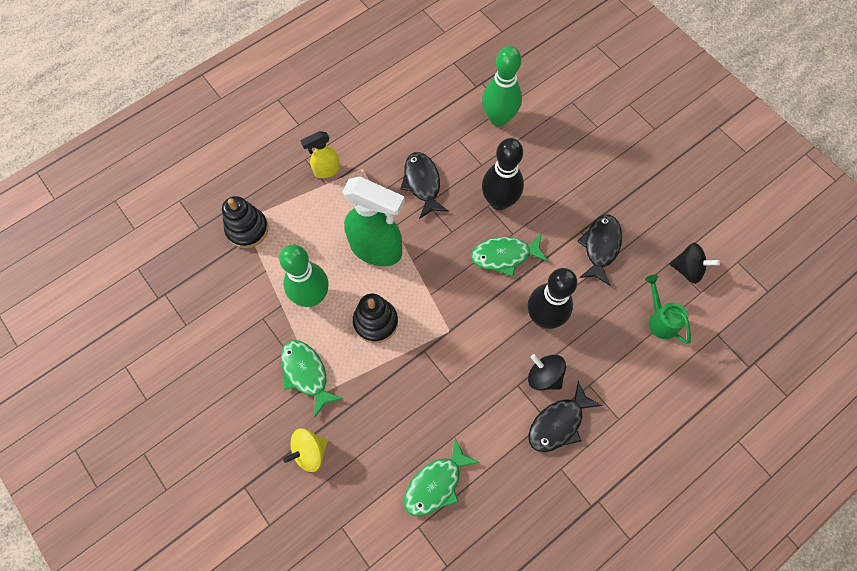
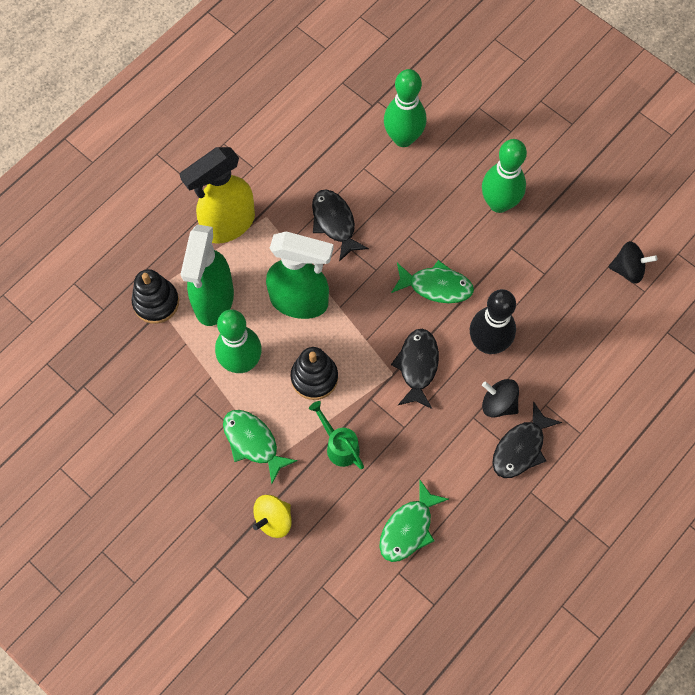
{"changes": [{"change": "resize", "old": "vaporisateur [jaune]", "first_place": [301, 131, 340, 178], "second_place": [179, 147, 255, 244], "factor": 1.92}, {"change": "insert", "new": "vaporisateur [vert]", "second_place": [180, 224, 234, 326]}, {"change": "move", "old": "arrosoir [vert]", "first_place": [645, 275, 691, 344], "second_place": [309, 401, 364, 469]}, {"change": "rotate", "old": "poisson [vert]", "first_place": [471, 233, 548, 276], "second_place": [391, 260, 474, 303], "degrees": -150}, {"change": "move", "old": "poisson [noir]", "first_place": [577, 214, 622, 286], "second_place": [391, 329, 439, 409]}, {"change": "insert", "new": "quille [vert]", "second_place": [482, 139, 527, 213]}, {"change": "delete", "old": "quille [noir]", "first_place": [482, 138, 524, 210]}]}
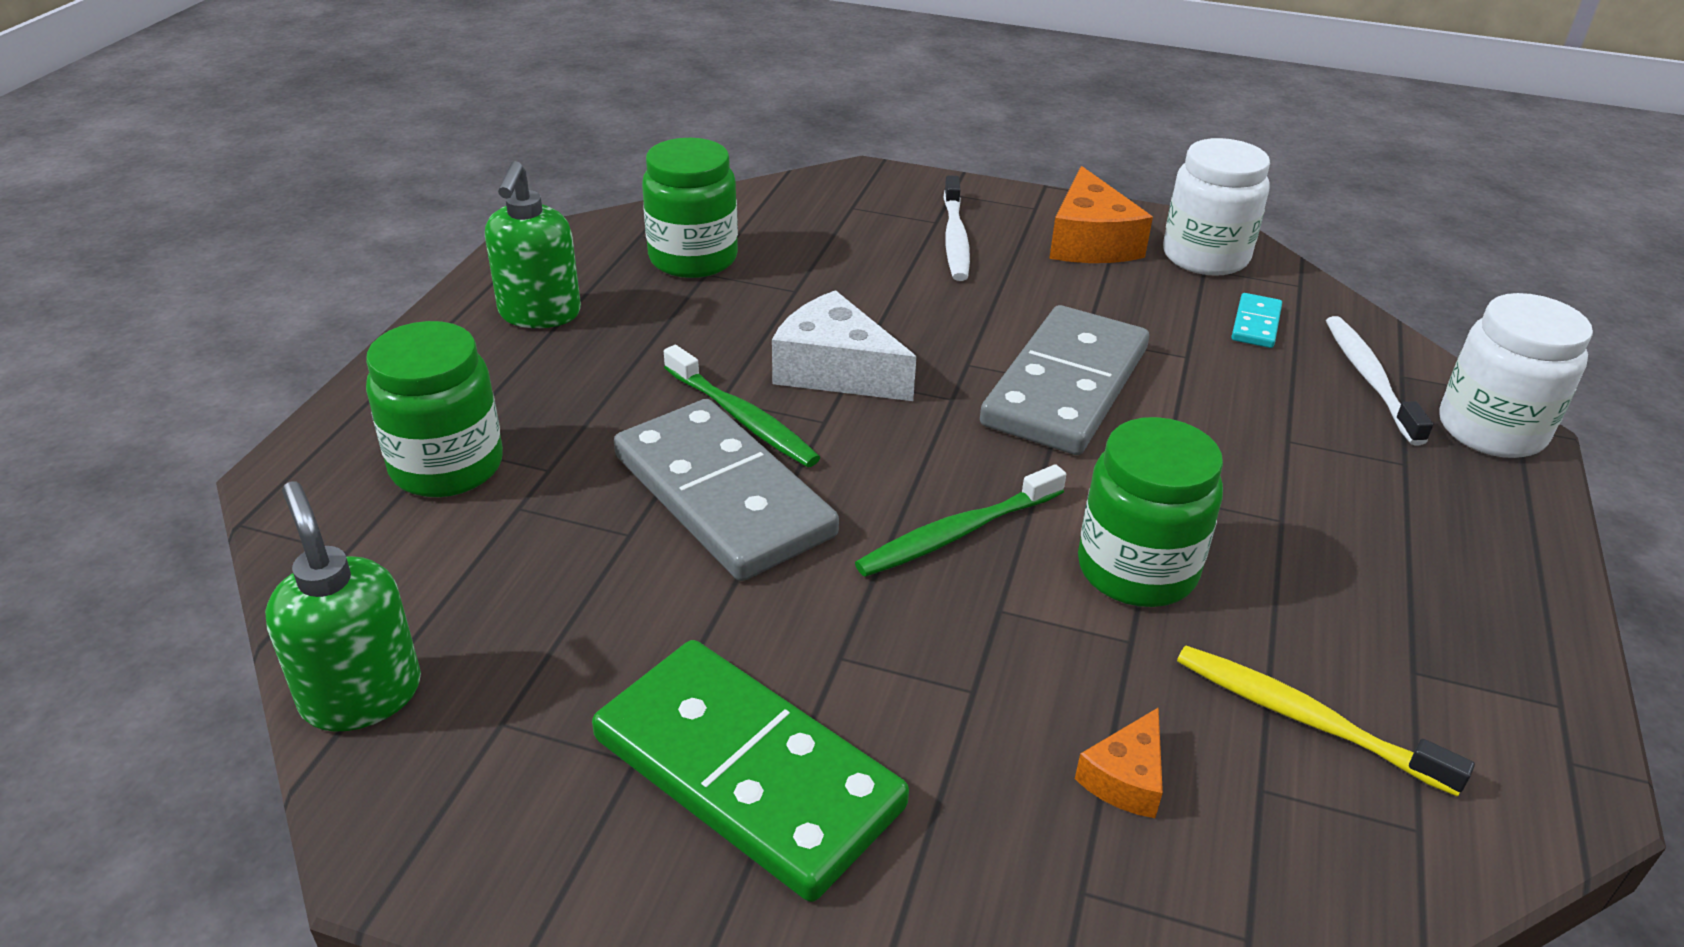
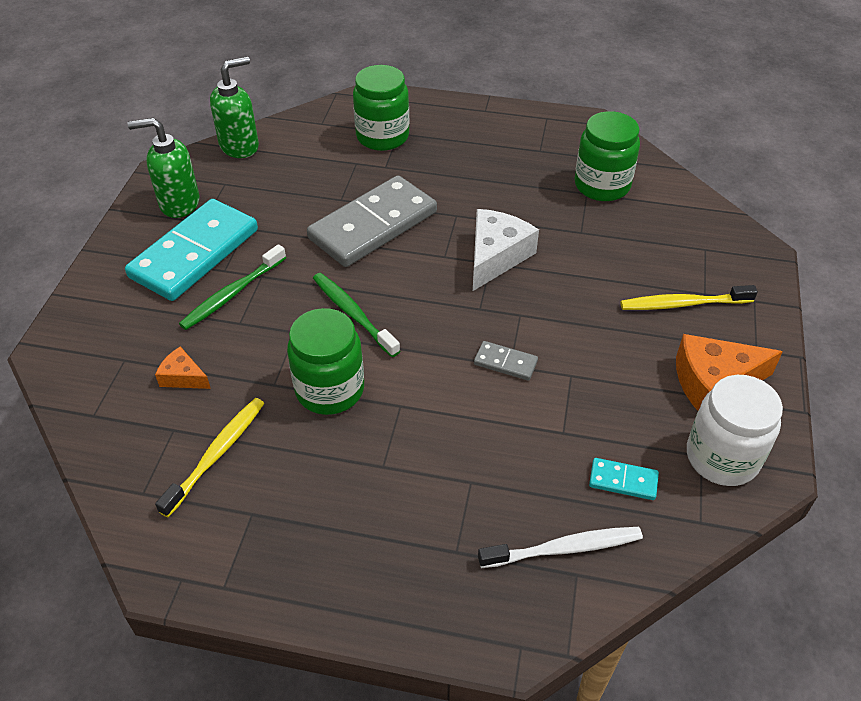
{"changes": [{"change": "recolor", "old": "domino [vert]", "new": "domino [turquoise]", "first_place": [592, 640, 909, 902], "second_place": [125, 199, 258, 301]}, {"change": "move", "old": "distributeur de savon [vert]", "first_place": [485, 161, 581, 328], "second_place": [128, 118, 199, 218]}, {"change": "move", "old": "brosse à dents [vert]", "first_place": [664, 345, 820, 467], "second_place": [179, 244, 286, 330]}, {"change": "resize", "old": "domino [gris]", "first_place": [980, 305, 1149, 455], "second_place": [474, 341, 538, 381], "factor": 0.42}, {"change": "recolor", "old": "brosse à dents [blanc]", "new": "brosse à dents [jaune]", "first_place": [943, 175, 970, 281], "second_place": [621, 285, 758, 310]}, {"change": "delete", "old": "bocal [blanc]", "first_place": [1439, 293, 1593, 458]}]}
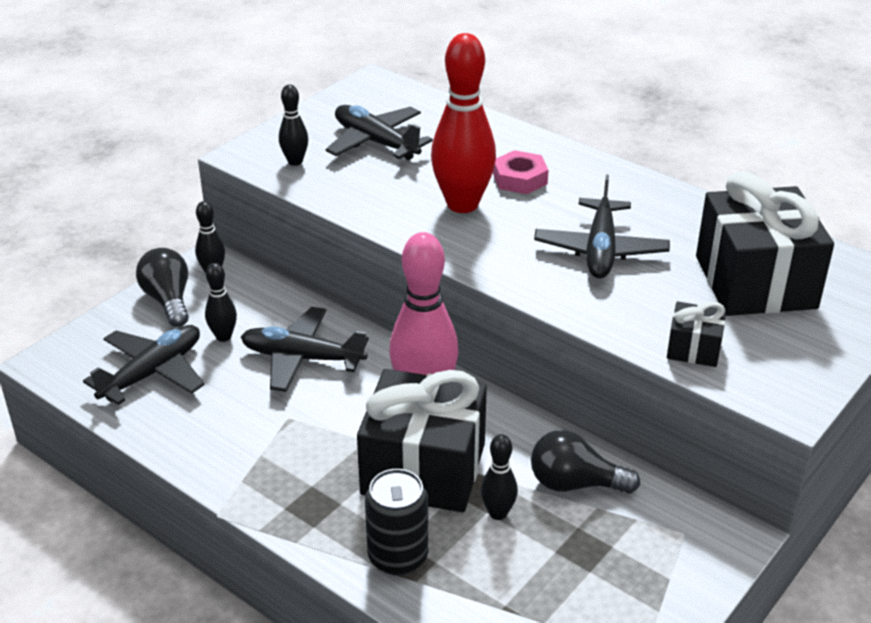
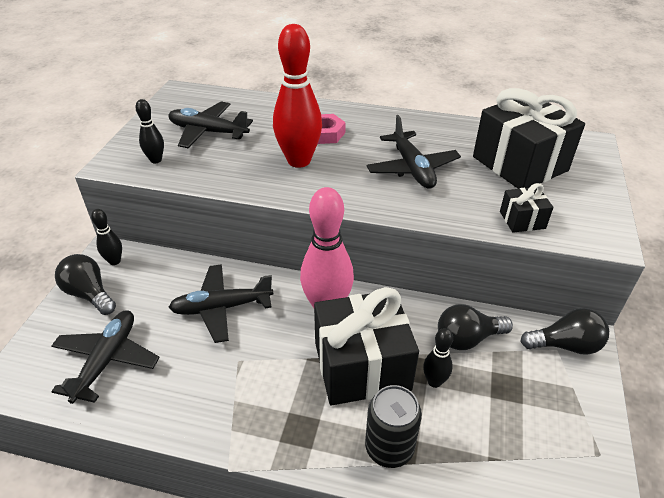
{"changes": [{"change": "insert", "new": "ampoule [noir]", "second_place": [520, 308, 609, 355]}, {"change": "delete", "old": "quille [noir]", "first_place": [205, 263, 237, 342]}]}
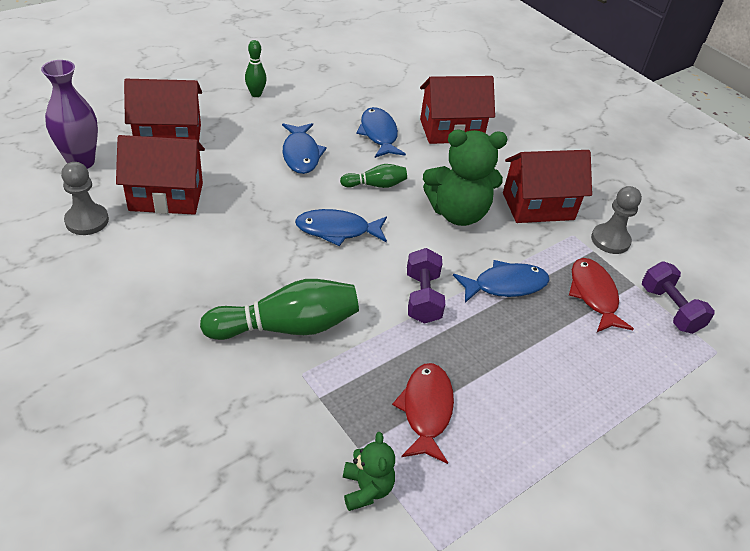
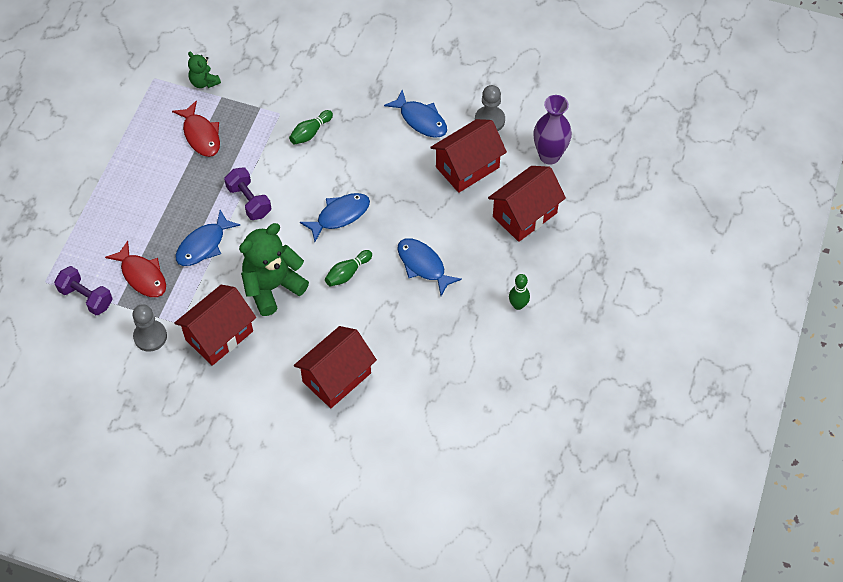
{"changes": [{"change": "resize", "old": "quille [vert]", "first_place": [200, 279, 359, 340], "second_place": [289, 110, 333, 145], "factor": 0.53}, {"change": "move", "old": "poisson [bleu]", "first_place": [356, 107, 406, 158], "second_place": [384, 90, 447, 138]}]}
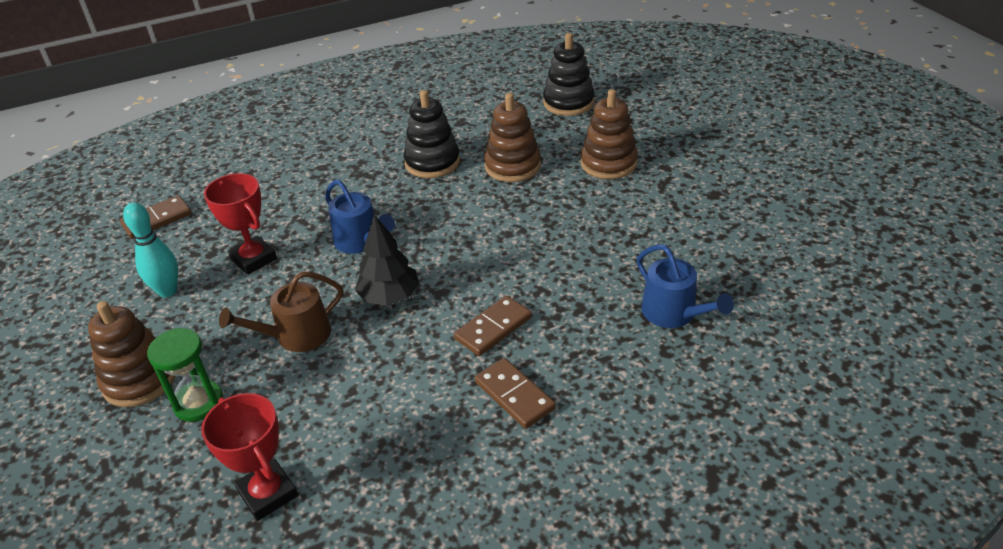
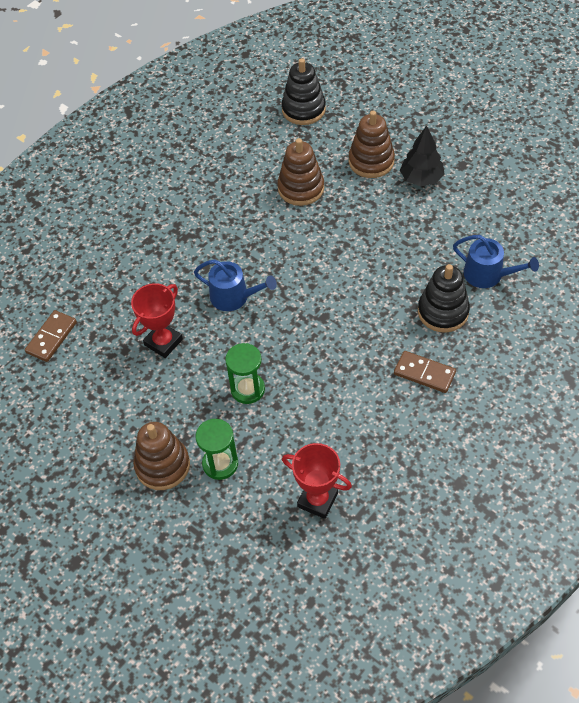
{"changes": [{"change": "rotate", "old": "trophée [rouge]", "first_place": [204, 173, 277, 275], "second_place": [131, 283, 183, 358], "degrees": -75}, {"change": "replace", "old": "arrosoir [marron]", "new": "sablier [vert]", "first_place": [219, 271, 343, 352], "second_place": [225, 343, 265, 404]}, {"change": "move", "old": "arbre [noir]", "first_place": [355, 214, 419, 306], "second_place": [400, 126, 445, 186]}, {"change": "move", "old": "jouet à empiler [noir]", "first_place": [404, 90, 460, 178], "second_place": [418, 264, 470, 332]}, {"change": "delete", "old": "quille [turquoise]", "first_place": [123, 202, 178, 297]}, {"change": "delete", "old": "domino [marron]", "first_place": [454, 296, 532, 356]}]}
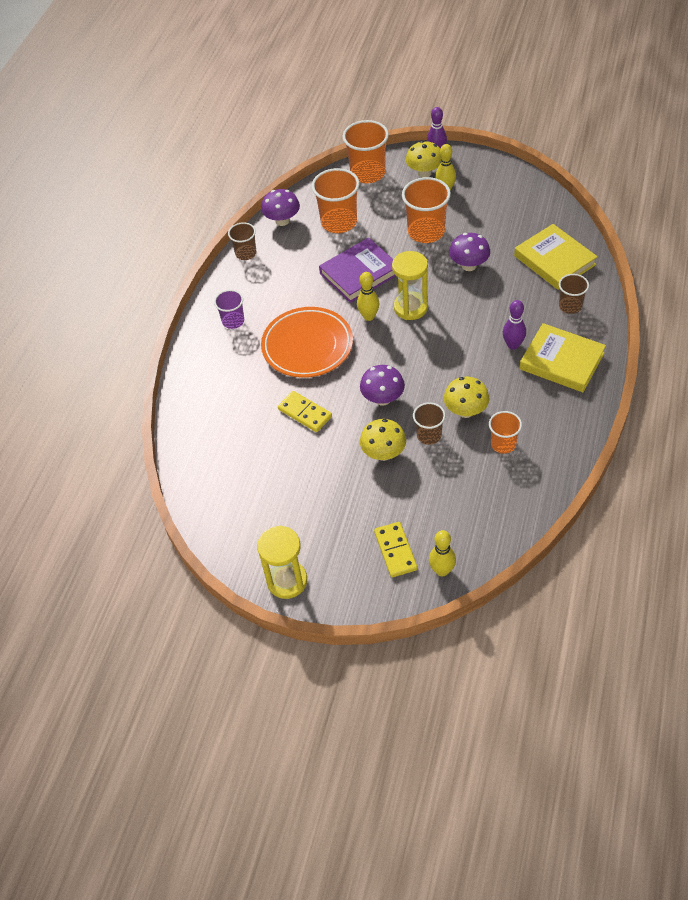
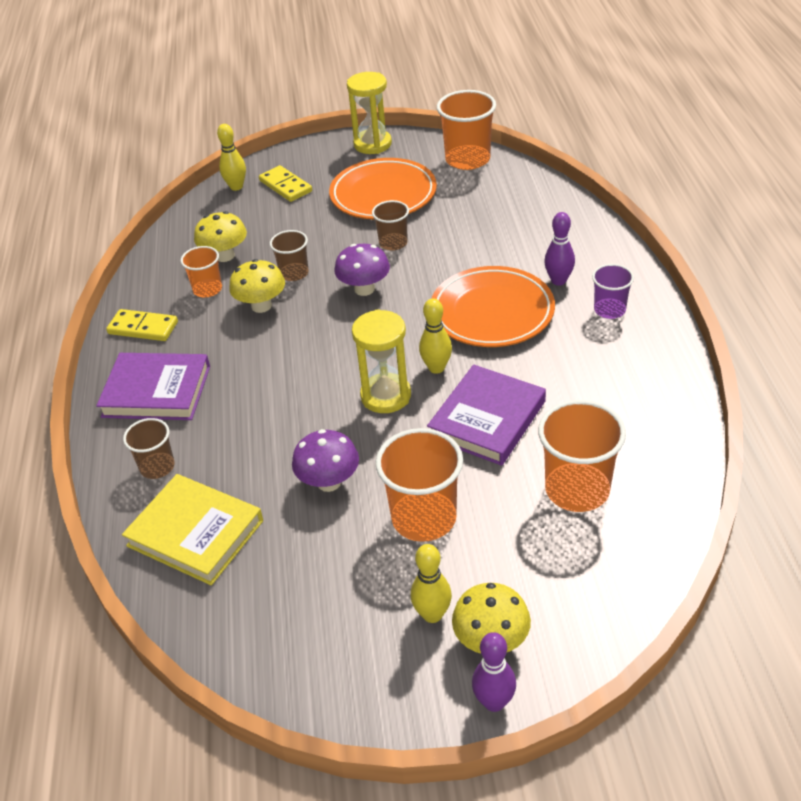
{"changes": [{"change": "recolor", "old": "livre [jaune]", "new": "livre [violet]", "first_place": [519, 323, 606, 392], "second_place": [96, 353, 210, 420]}, {"change": "move", "old": "domino [jaune]", "first_place": [278, 391, 332, 432], "second_place": [106, 309, 178, 341]}, {"change": "move", "old": "champignon [jaune]", "first_place": [360, 419, 406, 461], "second_place": [194, 211, 247, 262]}, {"change": "insert", "new": "assiette [orange]", "second_place": [329, 158, 437, 220]}, {"change": "move", "old": "gobelet [marron]", "first_place": [228, 222, 257, 260], "second_place": [372, 200, 409, 250]}, {"change": "move", "old": "gobelet [orange]", "first_place": [343, 120, 389, 183], "second_place": [437, 90, 496, 170]}, {"change": "move", "old": "quille [violet]", "first_place": [503, 300, 526, 350], "second_place": [544, 212, 575, 286]}, {"change": "delete", "old": "champignon [violet]", "first_place": [261, 189, 300, 226]}]}
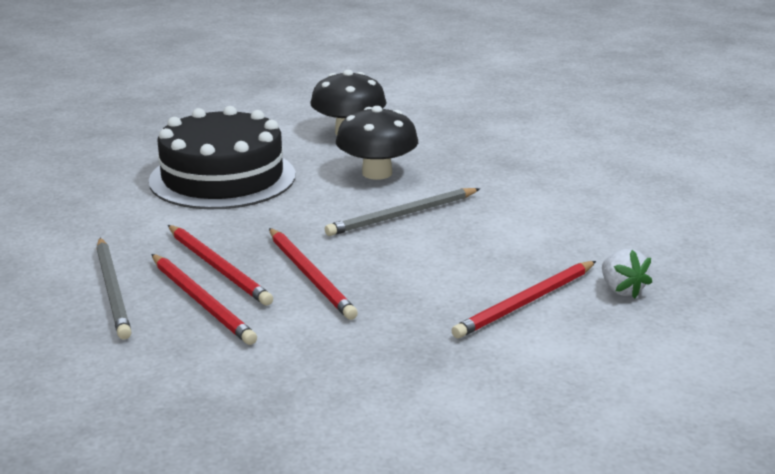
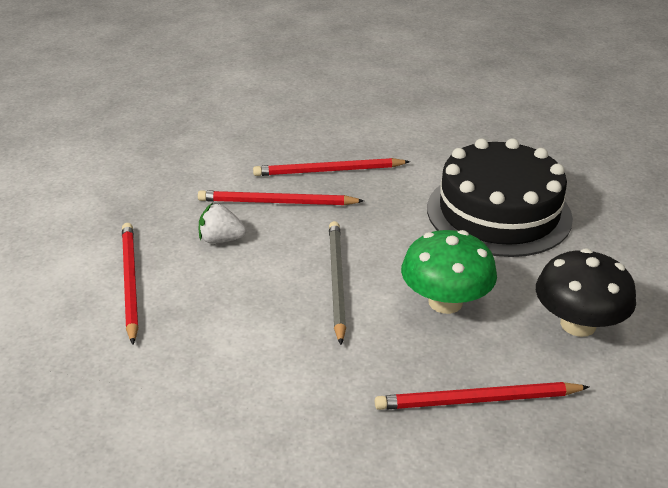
{"changes": [{"change": "move", "old": "fraise [blanc]", "first_place": [602, 249, 652, 299], "second_place": [199, 203, 246, 244]}, {"change": "move", "old": "crayon [rouge]", "first_place": [151, 254, 257, 345], "second_place": [375, 382, 589, 410]}, {"change": "recolor", "old": "champignon [noir]", "new": "champignon [vert]", "first_place": [336, 106, 418, 180], "second_place": [401, 230, 497, 314]}, {"change": "delete", "old": "crayon [gris]", "first_place": [96, 238, 132, 339]}]}
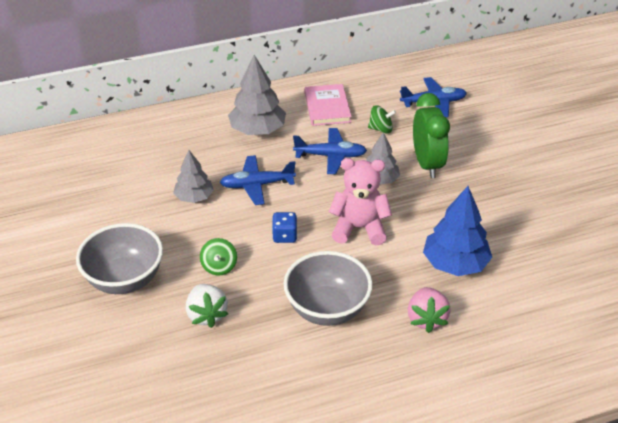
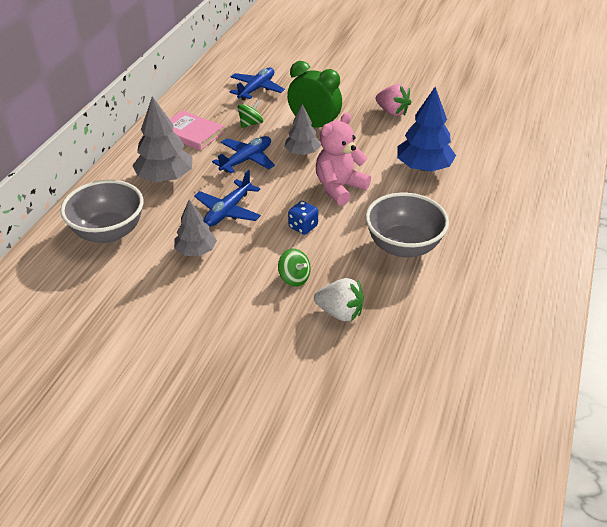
{"changes": [{"change": "move", "old": "bol [gris]", "first_place": [76, 223, 163, 294], "second_place": [60, 180, 143, 243]}, {"change": "move", "old": "fraise [rose]", "first_place": [408, 287, 451, 333], "second_place": [376, 84, 411, 116]}]}
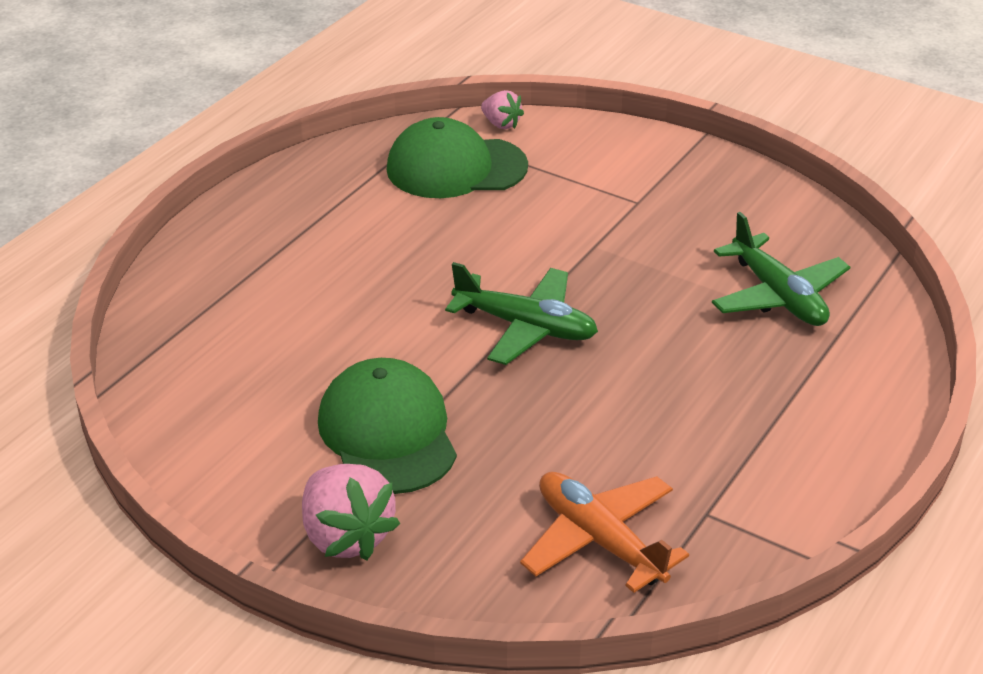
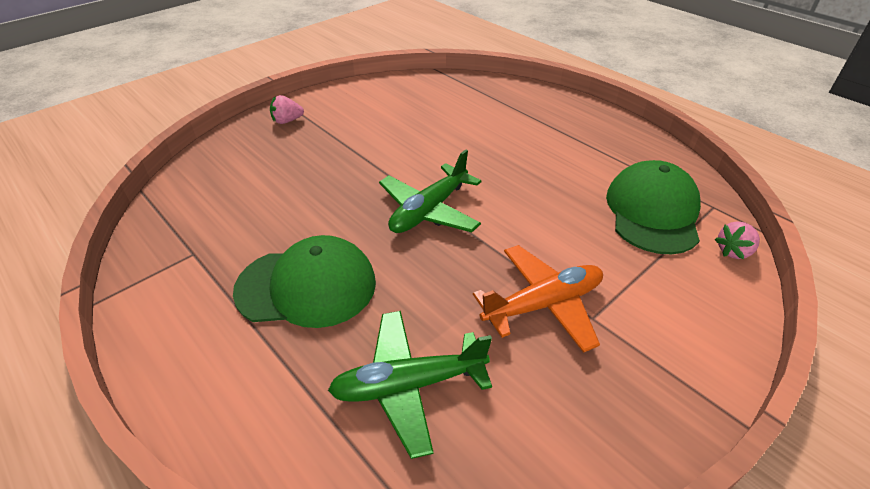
{"changes": [{"change": "move", "old": "casquette [vert]", "first_place": [318, 358, 457, 494], "second_place": [233, 235, 376, 328]}, {"change": "resize", "old": "fraise [rose]", "first_place": [302, 464, 400, 560], "second_place": [270, 95, 304, 124], "factor": 0.56}, {"change": "move", "old": "avion [orange]", "first_place": [520, 472, 689, 593], "second_place": [473, 245, 603, 353]}]}
